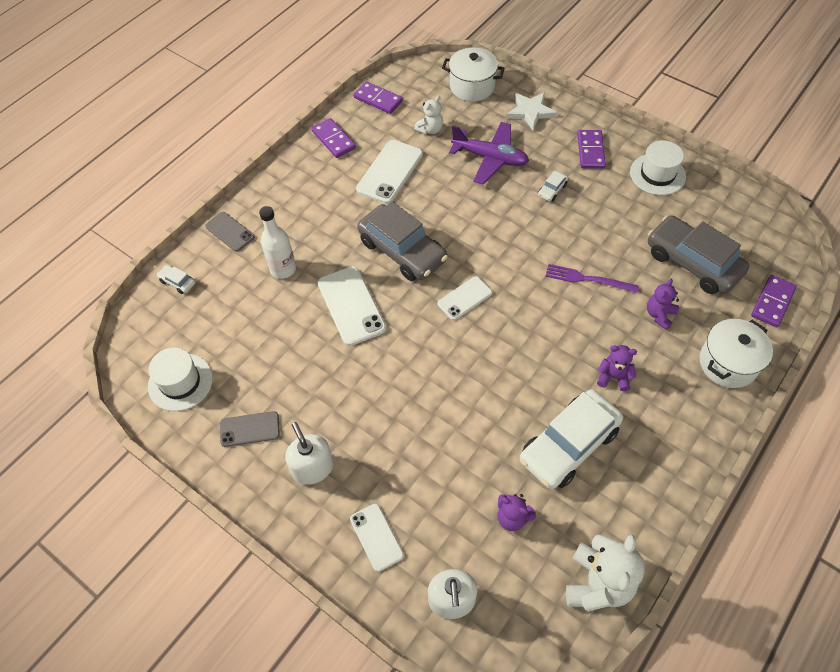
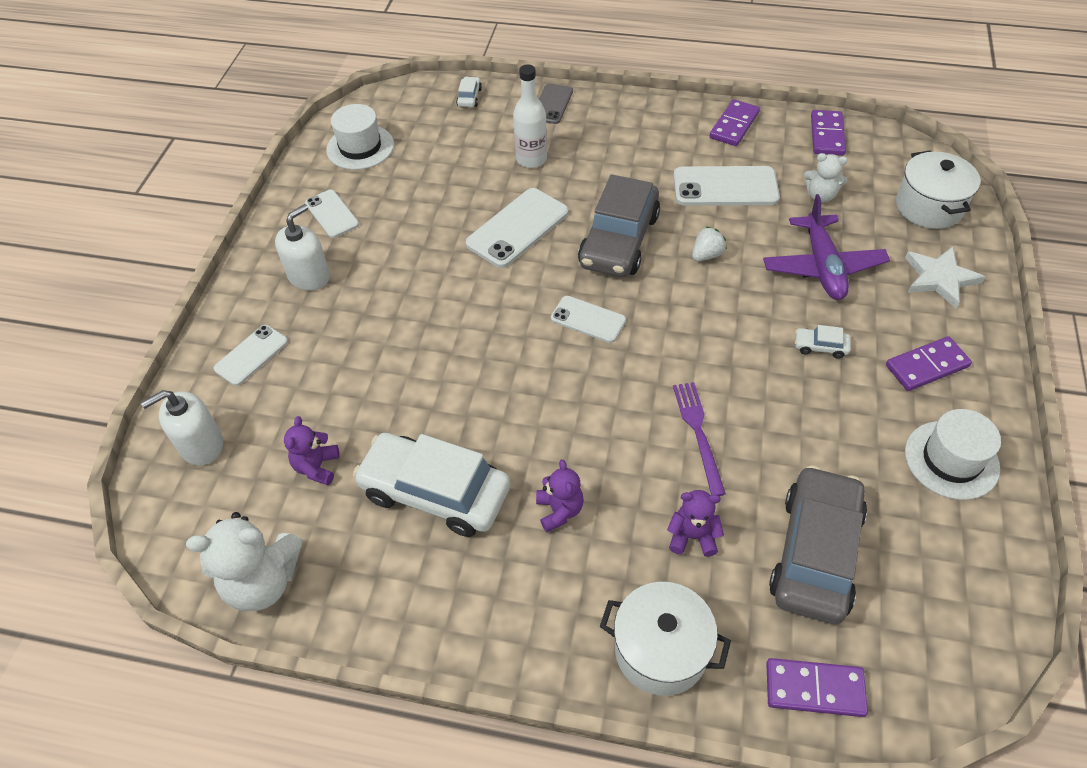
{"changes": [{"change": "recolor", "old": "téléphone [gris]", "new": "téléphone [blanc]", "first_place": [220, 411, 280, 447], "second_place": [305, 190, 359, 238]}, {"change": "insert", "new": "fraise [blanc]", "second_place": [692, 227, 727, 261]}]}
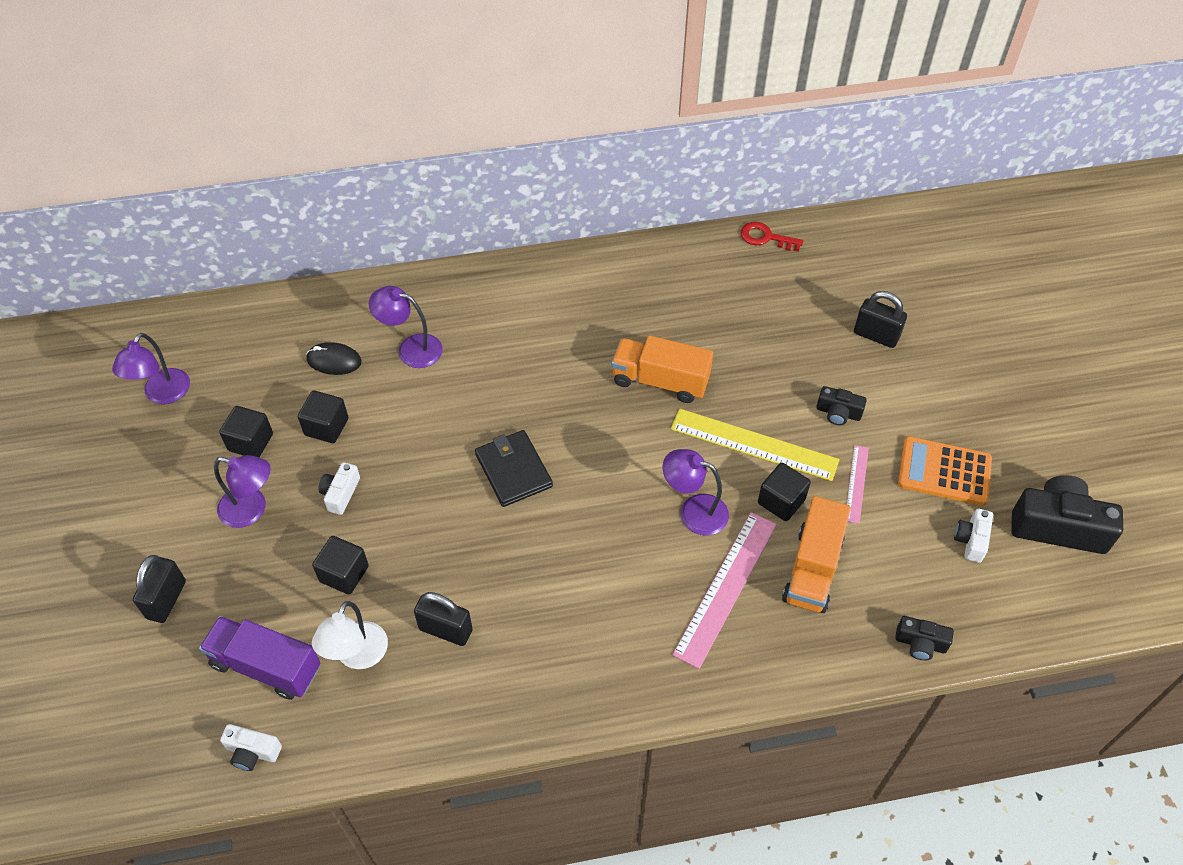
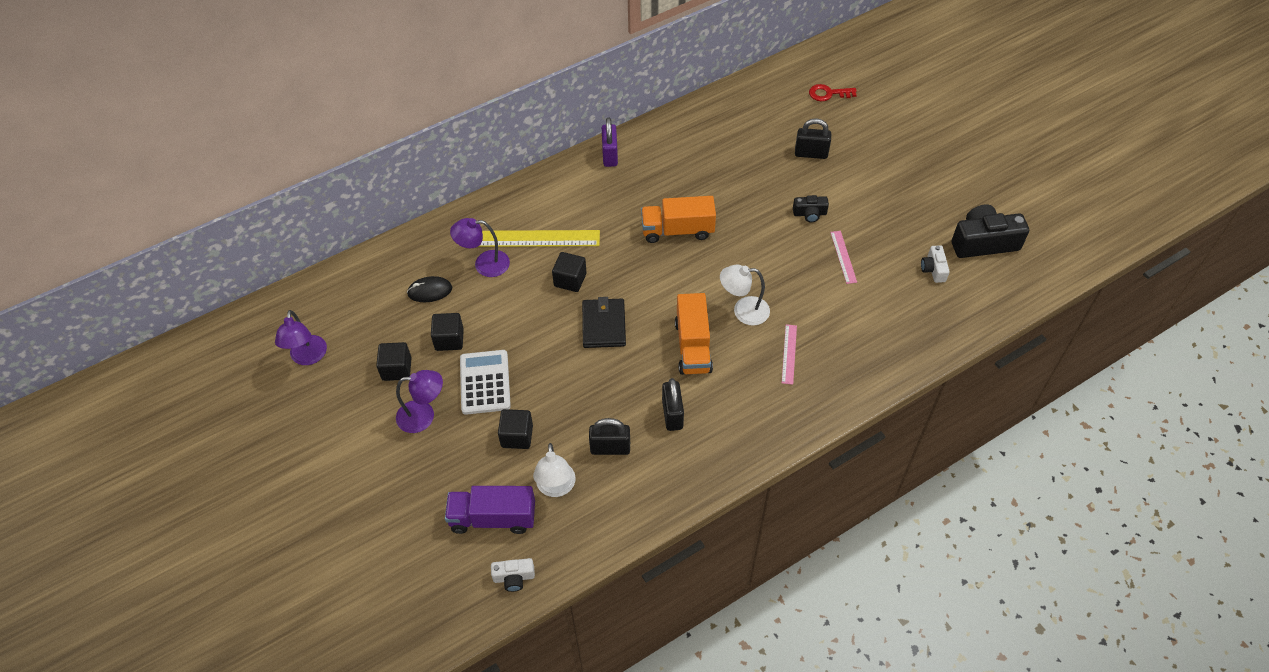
{"changes": [{"change": "replace", "old": "appareil photo [blanc]", "new": "calculatrice [blanc]", "first_place": [318, 462, 360, 515], "second_place": [460, 350, 511, 415]}, {"change": "move", "old": "règle [jaune]", "first_place": [671, 409, 839, 481], "second_place": [478, 230, 600, 247]}, {"change": "move", "old": "cube [noir]", "first_place": [758, 463, 811, 521], "second_place": [552, 252, 587, 292]}, {"change": "rotate", "old": "portefeuille [noir]", "first_place": [475, 430, 553, 507], "second_place": [582, 297, 626, 348], "degrees": 45}, {"change": "insert", "new": "cadenas [violet]", "second_place": [602, 118, 618, 167]}, {"change": "move", "old": "cadenas [noir]", "first_place": [133, 555, 186, 623], "second_place": [662, 378, 684, 431]}, {"change": "move", "old": "camion [orange]", "first_place": [782, 496, 851, 613], "second_place": [675, 293, 713, 375]}, {"change": "recolor", "old": "lampe [violet]", "new": "lampe [blanc]", "first_place": [663, 449, 729, 535], "second_place": [720, 265, 770, 325]}, {"change": "resize", "old": "règle [rose]", "first_place": [672, 512, 777, 669], "second_place": [782, 324, 797, 385], "factor": 0.53}, {"change": "move", "old": "clé [rouge]", "first_place": [741, 222, 803, 251], "second_place": [809, 84, 857, 101]}, {"change": "delete", "old": "appareil photo [noir]", "first_place": [895, 616, 954, 660]}, {"change": "delete", "old": "calculatrice [orange]", "first_place": [898, 436, 992, 506]}]}
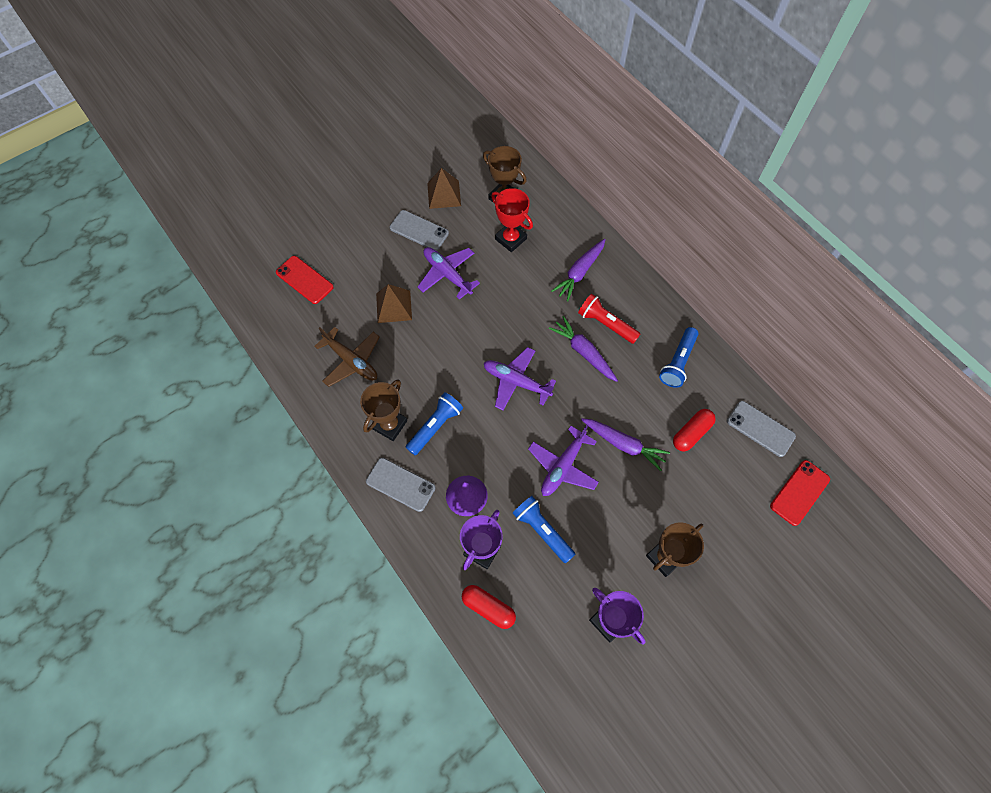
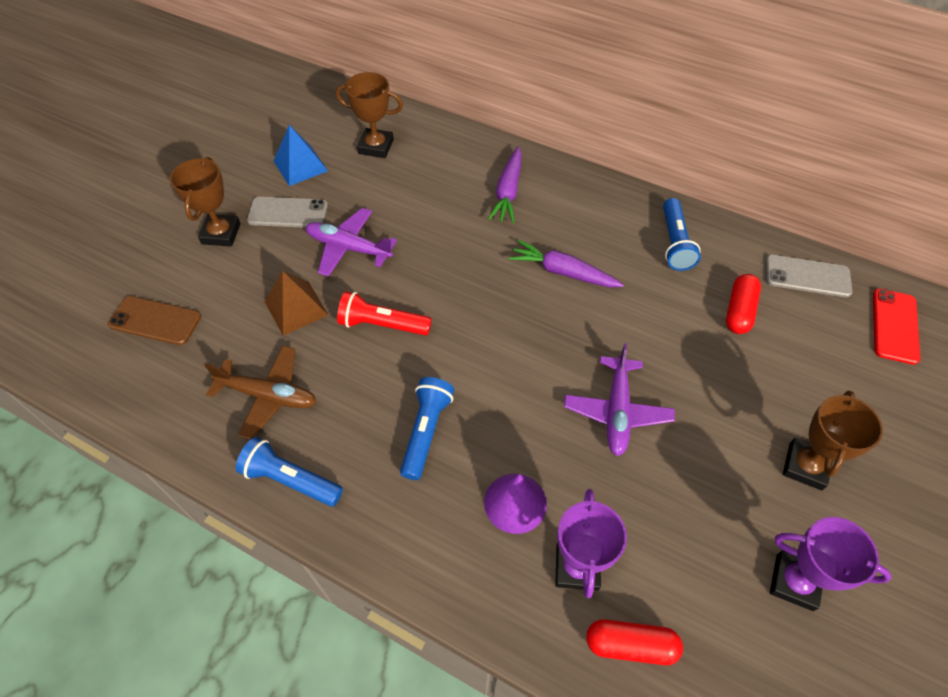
{"changes": [{"change": "recolor", "old": "téléphone [rouge]", "new": "téléphone [marron]", "first_place": [276, 256, 334, 304], "second_place": [108, 296, 201, 345]}, {"change": "move", "old": "trophée [marron]", "first_place": [360, 380, 407, 441], "second_place": [170, 157, 241, 246]}, {"change": "move", "old": "lampe de poche [bleu]", "first_place": [513, 496, 575, 564], "second_place": [236, 437, 343, 506]}, {"change": "recolor", "old": "pyramide [marron]", "new": "pyramide [bleu]", "first_place": [427, 168, 461, 209], "second_place": [274, 125, 328, 186]}, {"change": "move", "old": "lampe de poche [rouge]", "first_place": [578, 294, 640, 344], "second_place": [337, 291, 432, 336]}, {"change": "delete", "old": "téléphone [gris]", "first_place": [366, 458, 436, 512]}, {"change": "delete", "old": "avion [violet]", "first_place": [484, 347, 556, 410]}, {"change": "delete", "old": "trophée [rouge]", "first_place": [491, 188, 533, 252]}, {"change": "delete", "old": "carotte [violet]", "first_place": [581, 418, 670, 471]}]}
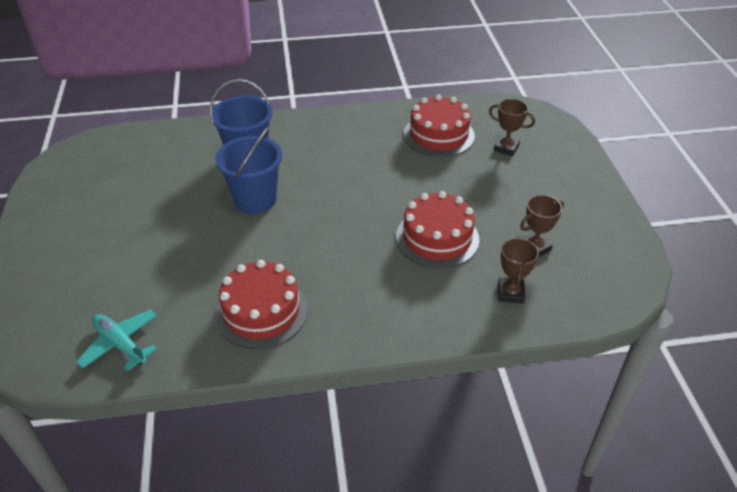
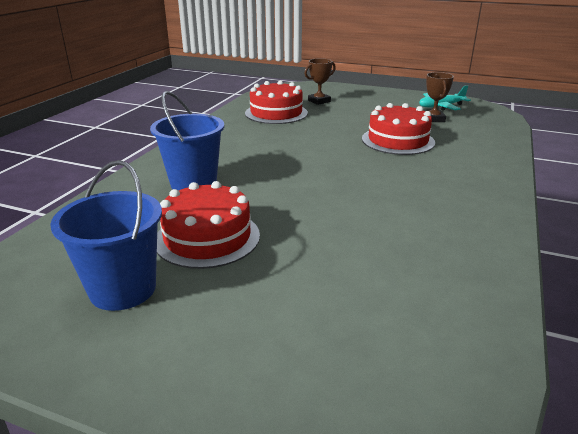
{"changes": [{"change": "move", "old": "seau [bleu]", "first_place": [216, 127, 282, 214], "second_place": [50, 160, 162, 311]}, {"change": "move", "old": "gâteau [rouge]", "first_place": [215, 260, 308, 349], "second_place": [157, 181, 260, 269]}, {"change": "move", "old": "avion [turquoise]", "first_place": [76, 310, 157, 371], "second_place": [419, 85, 471, 110]}, {"change": "delete", "old": "trophée [marron]", "first_place": [498, 237, 539, 304]}]}
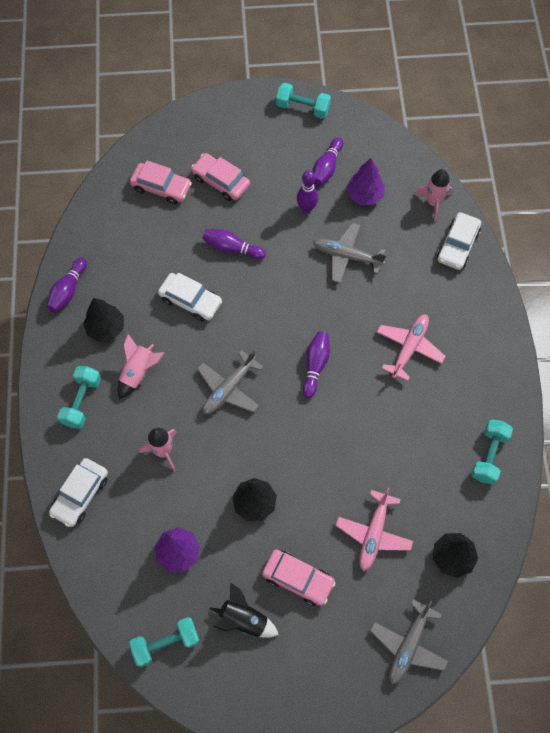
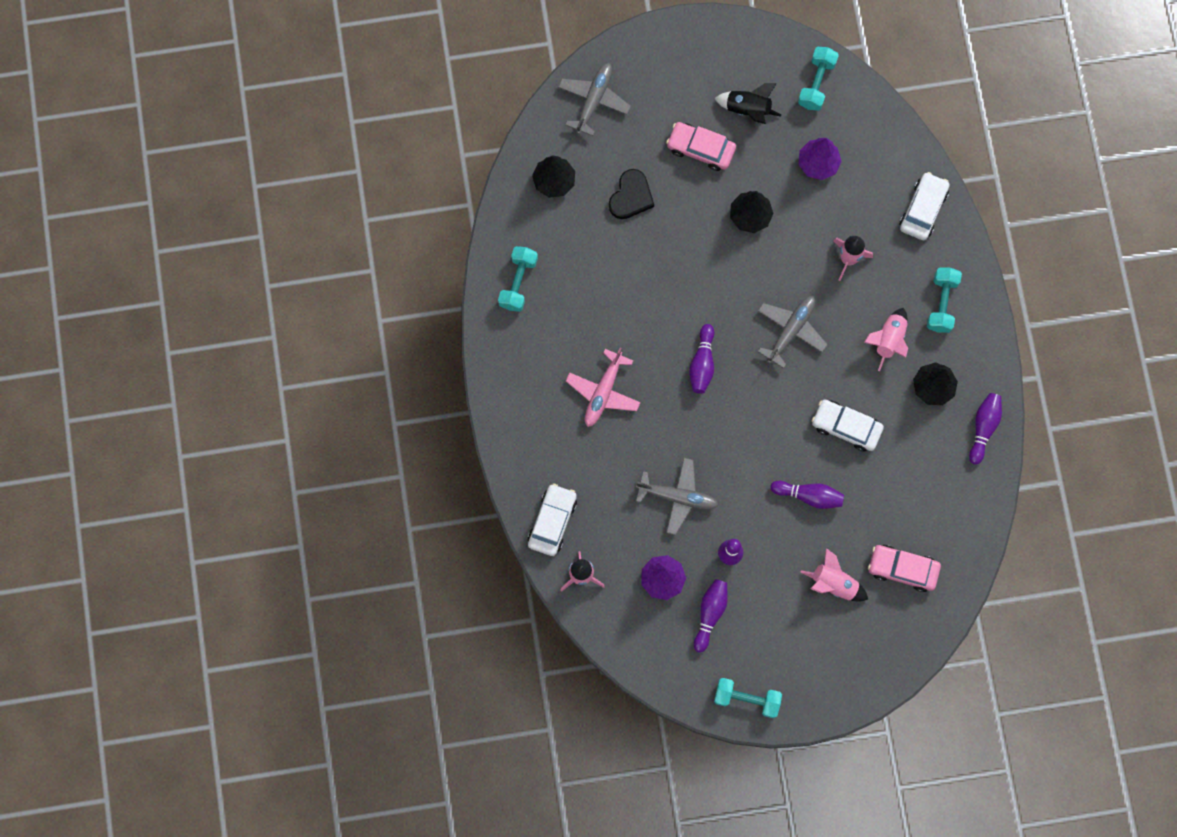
{"changes": [{"change": "replace", "old": "avion [rose]", "new": "cœur [noir]", "first_place": [336, 487, 413, 571], "second_place": [609, 169, 654, 219]}, {"change": "rotate", "old": "haltère [turquoise]", "first_place": [129, 617, 200, 667], "second_place": [798, 47, 839, 111], "degrees": -45}, {"change": "replace", "old": "voiture [rose]", "new": "fusée [rose]", "first_place": [191, 153, 250, 201], "second_place": [801, 548, 868, 602]}]}
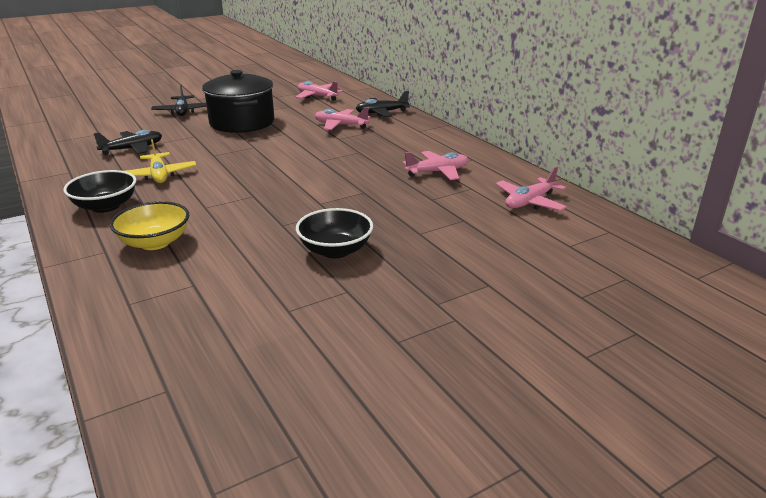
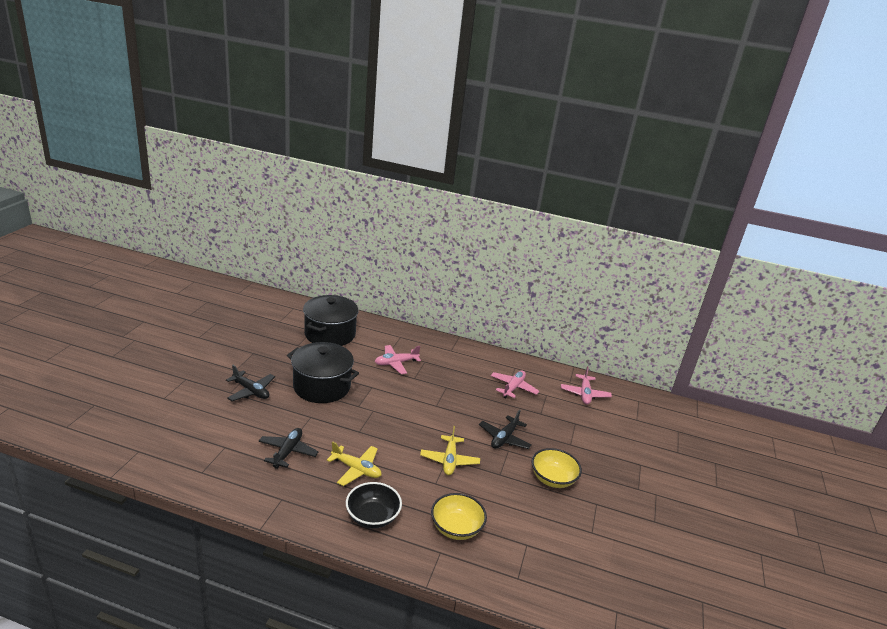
{"changes": [{"change": "replace", "old": "avion [rose]", "new": "marmite [noir]", "first_place": [296, 81, 343, 101], "second_place": [303, 295, 358, 346]}, {"change": "insert", "new": "avion [jaune]", "second_place": [420, 426, 480, 475]}, {"change": "move", "old": "avion [noir]", "first_place": [356, 91, 410, 117], "second_place": [479, 410, 532, 449]}, {"change": "recolor", "old": "bol [noir]", "new": "bol [jaune]", "first_place": [296, 208, 373, 258], "second_place": [531, 448, 582, 488]}]}
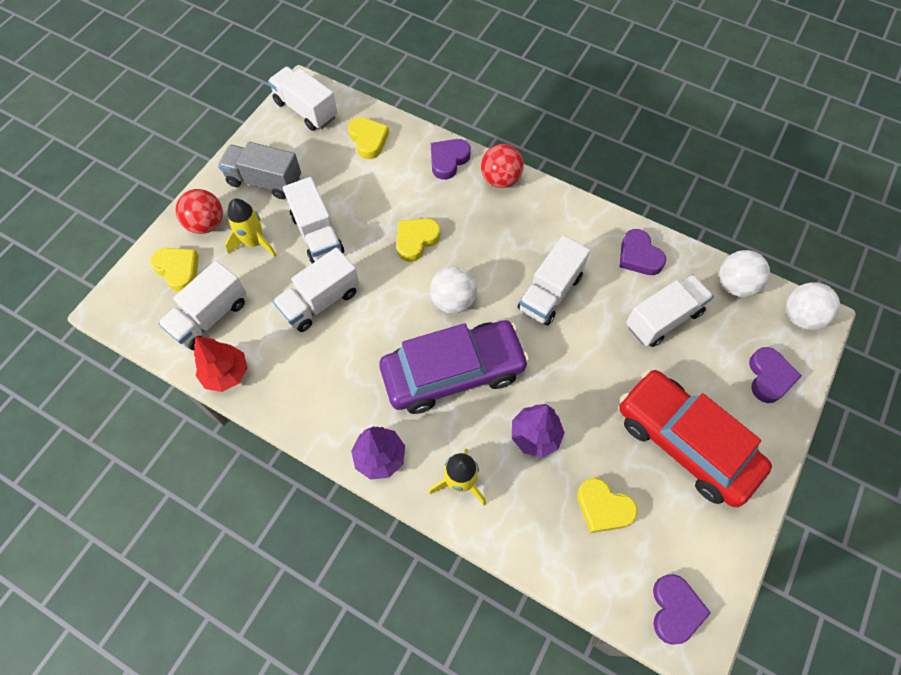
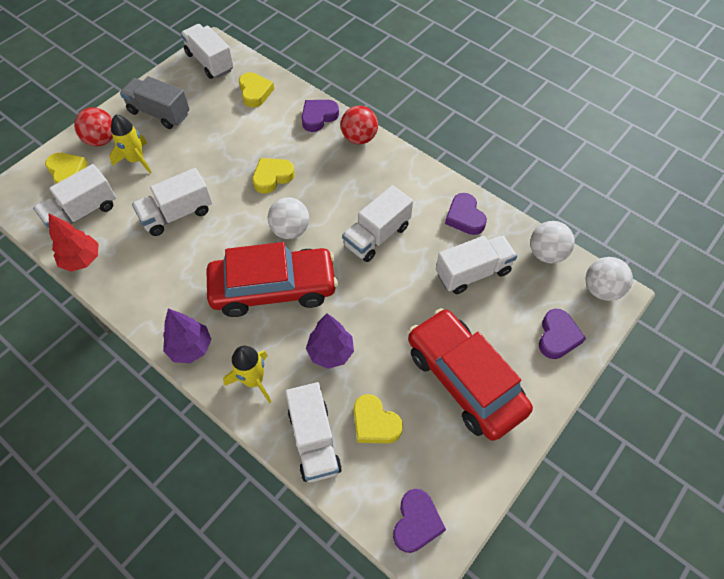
{"changes": [{"change": "recolor", "old": "voiture [violet]", "new": "voiture [rouge]", "first_place": [379, 320, 530, 414], "second_place": [207, 242, 338, 317]}, {"change": "move", "old": "camion [blanc]", "first_place": [283, 177, 344, 263], "second_place": [285, 382, 342, 482]}]}
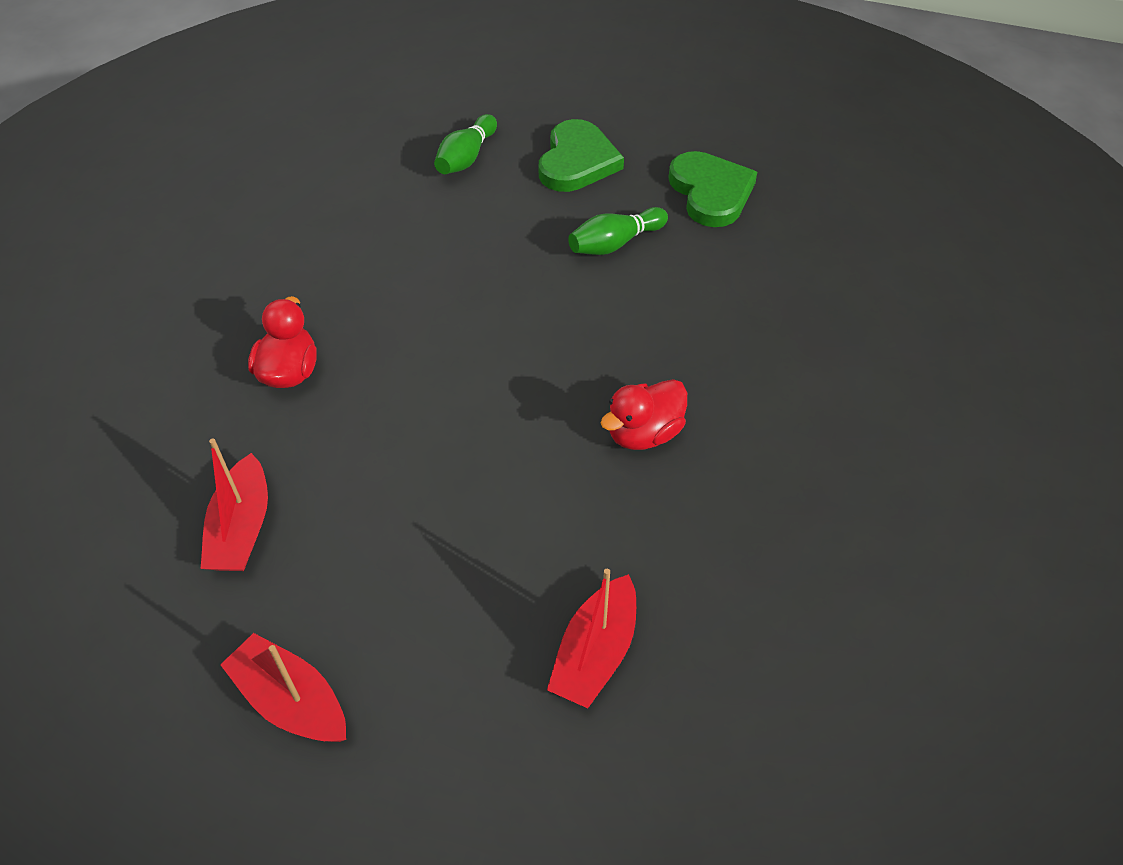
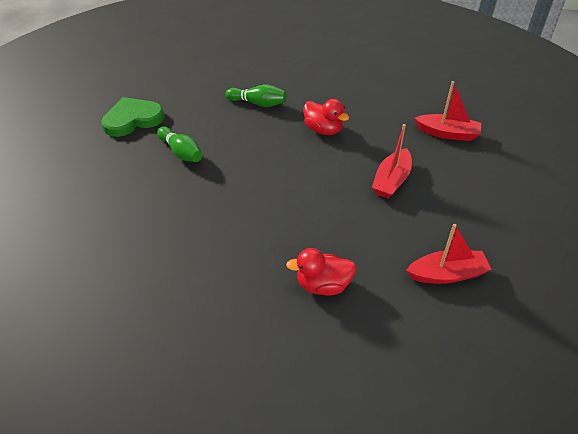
{"changes": [{"change": "move", "old": "quille [vert]", "first_place": [434, 114, 497, 174], "second_place": [225, 84, 287, 107]}, {"change": "move", "old": "bateau [rouge]", "first_place": [220, 633, 346, 742], "second_place": [372, 124, 412, 199]}, {"change": "delete", "old": "cœur [vert]", "first_place": [538, 119, 624, 192]}]}
